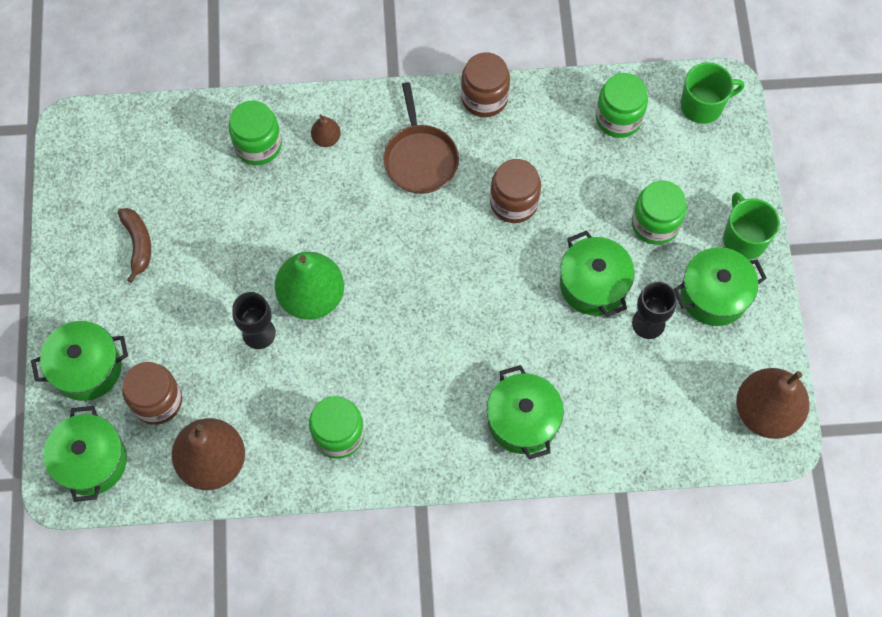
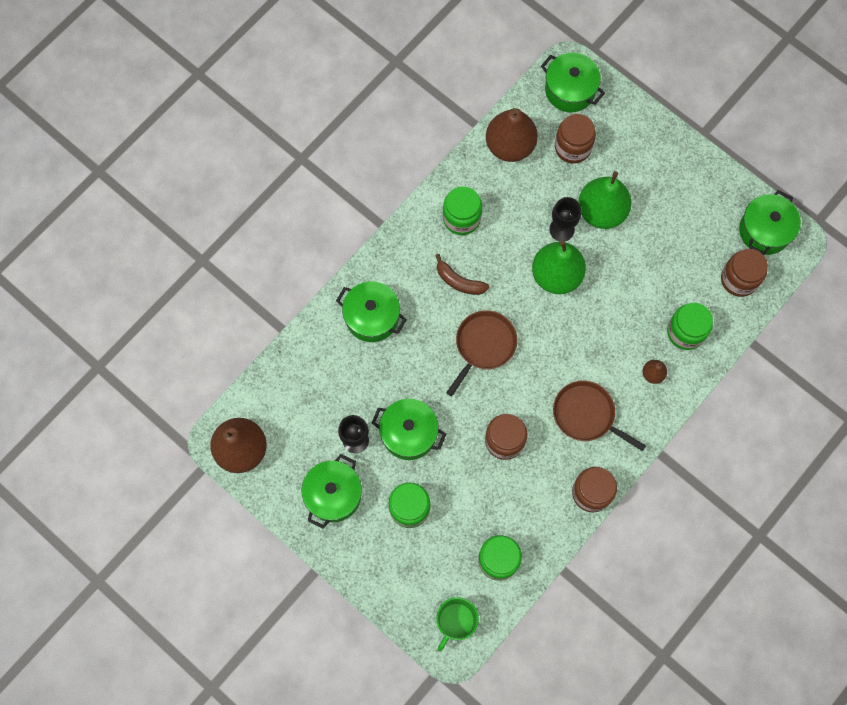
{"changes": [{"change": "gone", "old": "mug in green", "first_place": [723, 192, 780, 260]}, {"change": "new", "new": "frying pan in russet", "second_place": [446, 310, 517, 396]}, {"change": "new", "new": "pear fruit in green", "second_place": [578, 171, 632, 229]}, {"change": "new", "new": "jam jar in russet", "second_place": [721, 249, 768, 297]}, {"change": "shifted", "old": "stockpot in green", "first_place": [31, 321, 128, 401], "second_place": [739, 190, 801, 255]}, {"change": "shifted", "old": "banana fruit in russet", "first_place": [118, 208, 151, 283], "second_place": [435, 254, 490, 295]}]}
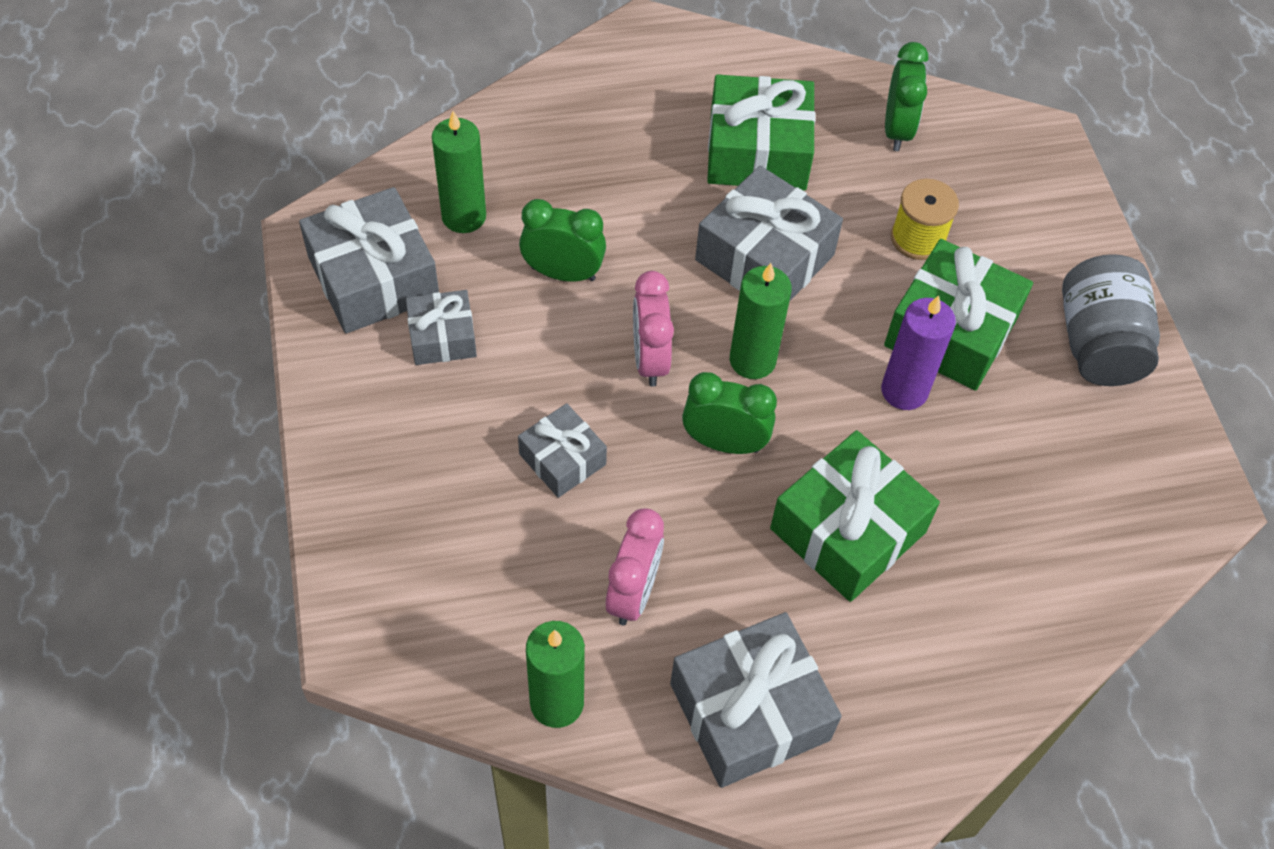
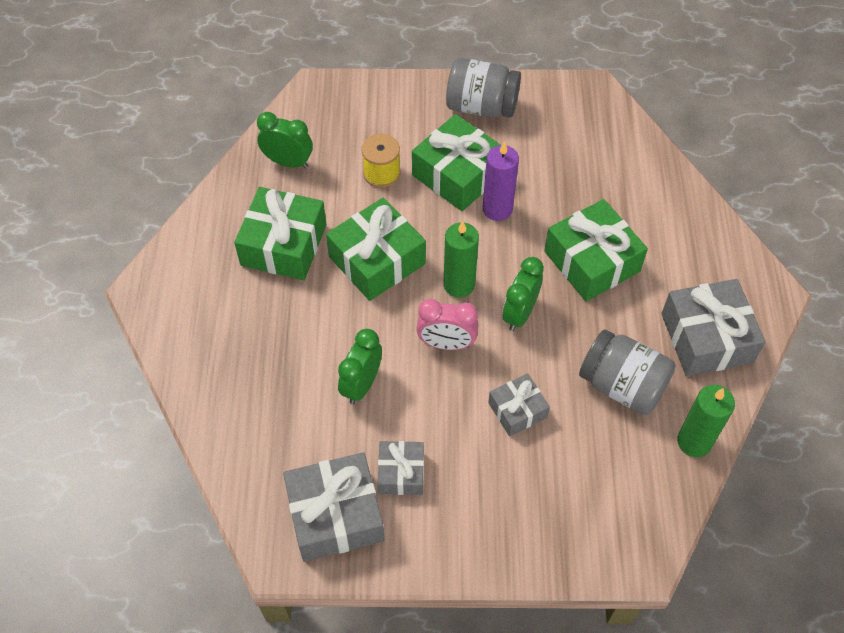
{"changes": [{"change": "gone", "old": "pillar candle in green", "first_place": [432, 111, 486, 233]}, {"change": "swapped", "old": "bedside clock in rose-pink", "new": "jam jar in ash-grey", "first_place": [606, 508, 664, 625], "second_place": [579, 329, 676, 415]}, {"change": "repainted", "old": "present in ash-grey", "new": "present in green", "first_place": [695, 166, 843, 302], "second_place": [326, 198, 426, 301]}]}
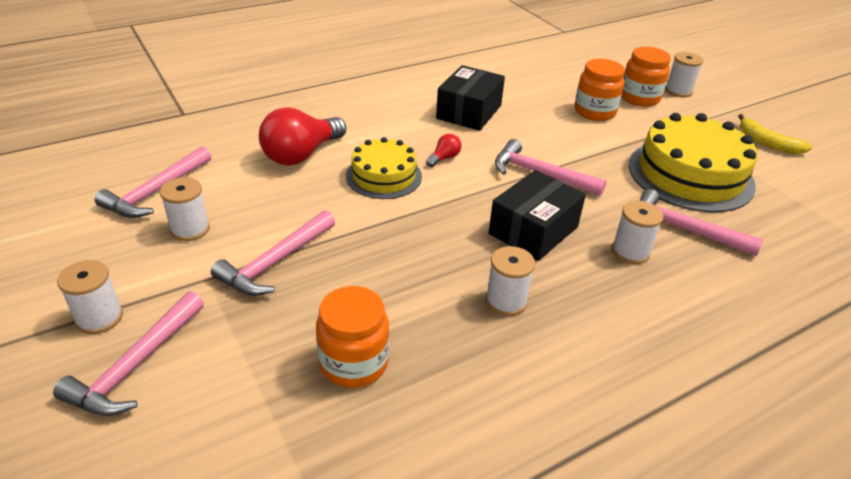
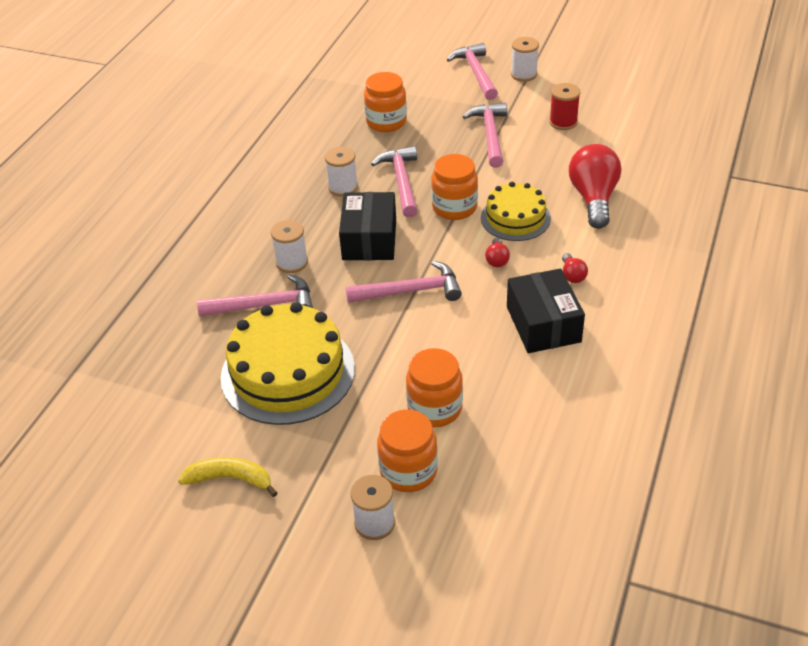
{"changes": [{"change": "new", "new": "jam jar in orange", "second_place": [431, 154, 478, 220]}, {"change": "new", "new": "bulb in crimson", "second_place": [562, 253, 588, 283]}, {"change": "shifted", "old": "claw hammer in rose-pink", "first_place": [95, 146, 211, 218], "second_place": [371, 146, 418, 218]}, {"change": "repainted", "old": "reel of thread in white", "new": "reel of thread in crimson", "first_place": [160, 177, 210, 241], "second_place": [549, 83, 580, 130]}]}
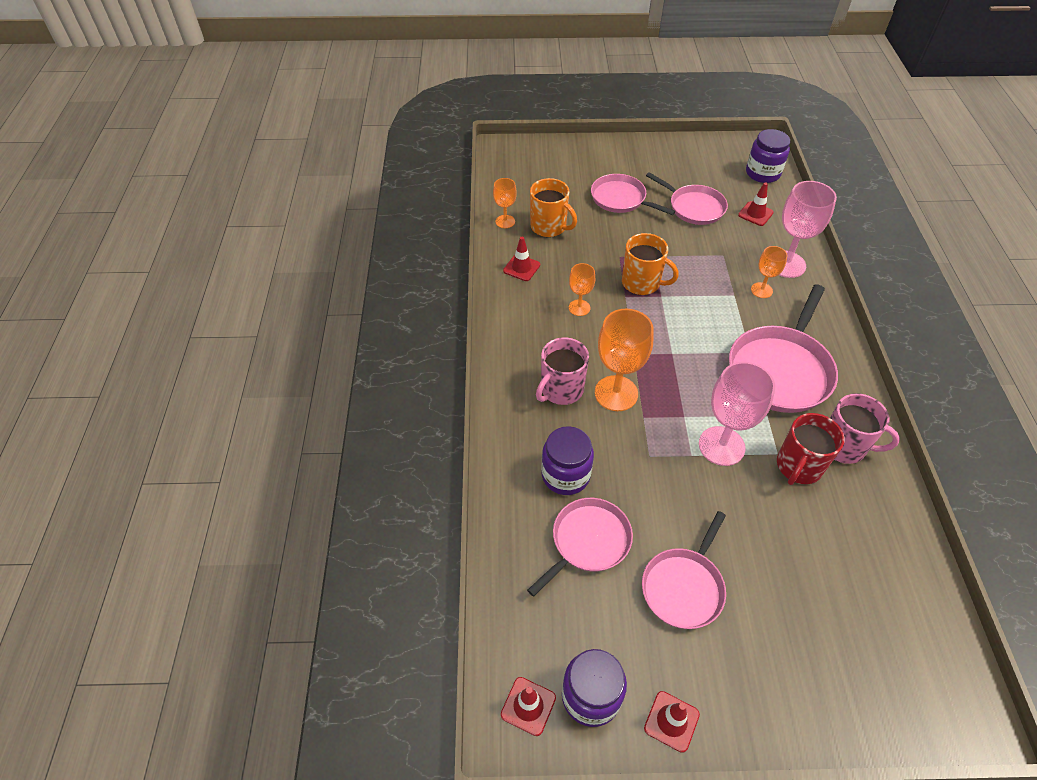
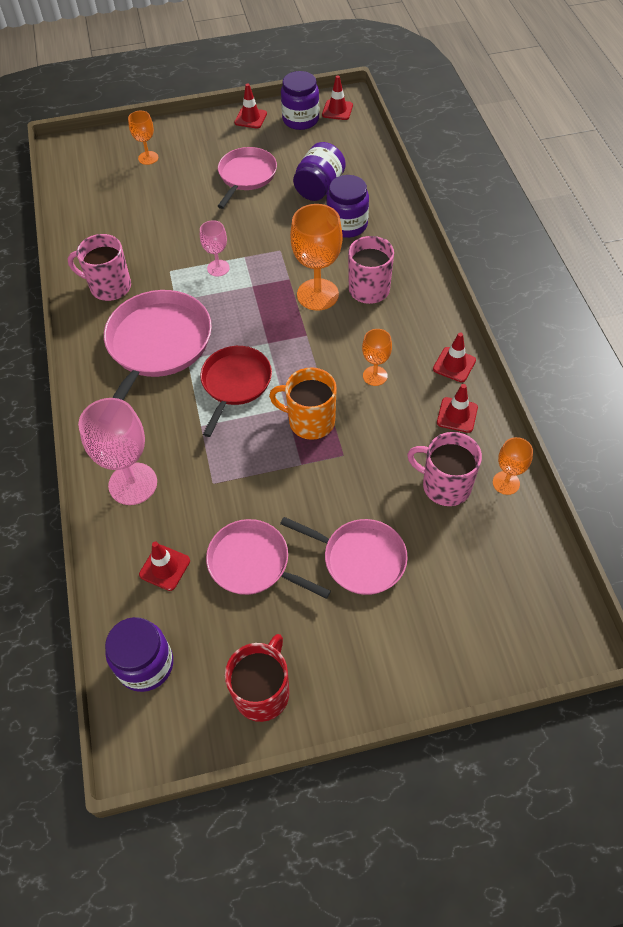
{"changes": [{"change": "new", "new": "frying pan in crimson", "second_place": [200, 346, 272, 437]}, {"change": "new", "new": "safety cone in crimson", "second_place": [433, 332, 476, 382]}, {"change": "shifted", "old": "wine glass in orange", "first_place": [751, 246, 787, 298], "second_place": [128, 111, 158, 165]}, {"change": "shifted", "old": "mug in crimson", "first_place": [777, 413, 845, 485], "second_place": [225, 634, 289, 722]}, {"change": "swapped", "old": "frying pan in rose-pink", "new": "jam jar in violet", "first_place": [527, 498, 633, 597], "second_place": [293, 142, 346, 201]}, {"change": "repainted", "old": "mug in orange", "new": "mug in rose-pink", "first_place": [530, 178, 577, 237], "second_place": [407, 432, 482, 506]}, {"change": "scaled", "old": "wine glass in rose-pink", "first_place": [699, 362, 775, 466], "second_place": [200, 220, 230, 277], "factor": 0.55}]}
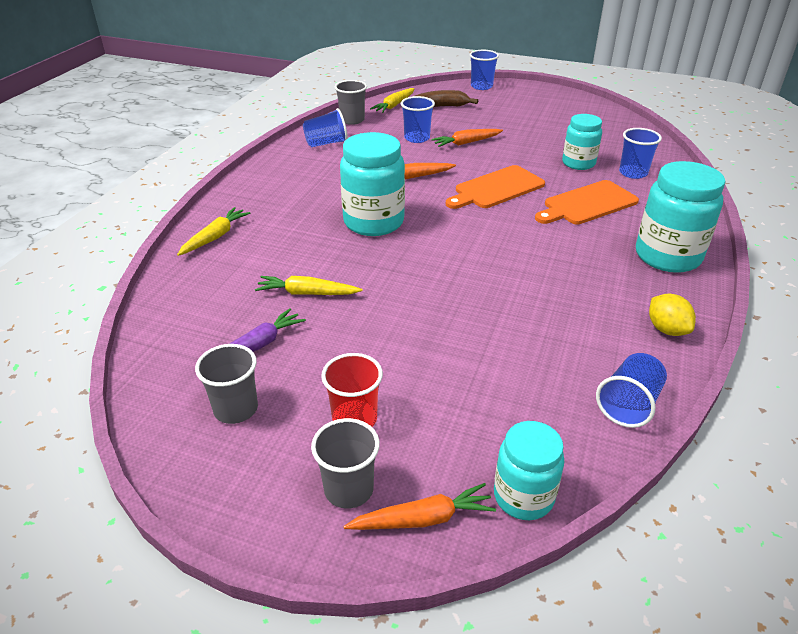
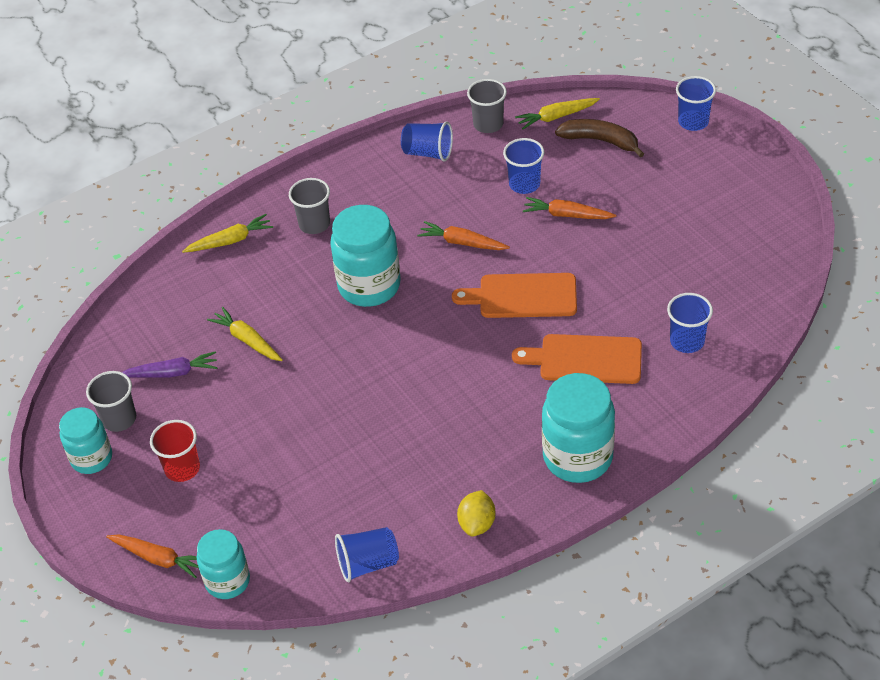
{"changes": [{"change": "shifted", "old": "beaker in ash-grey", "first_place": [311, 418, 380, 509], "second_place": [289, 178, 330, 234]}, {"change": "shifted", "old": "jam jar in turquoise", "first_place": [562, 114, 602, 170], "second_place": [59, 407, 112, 474]}]}
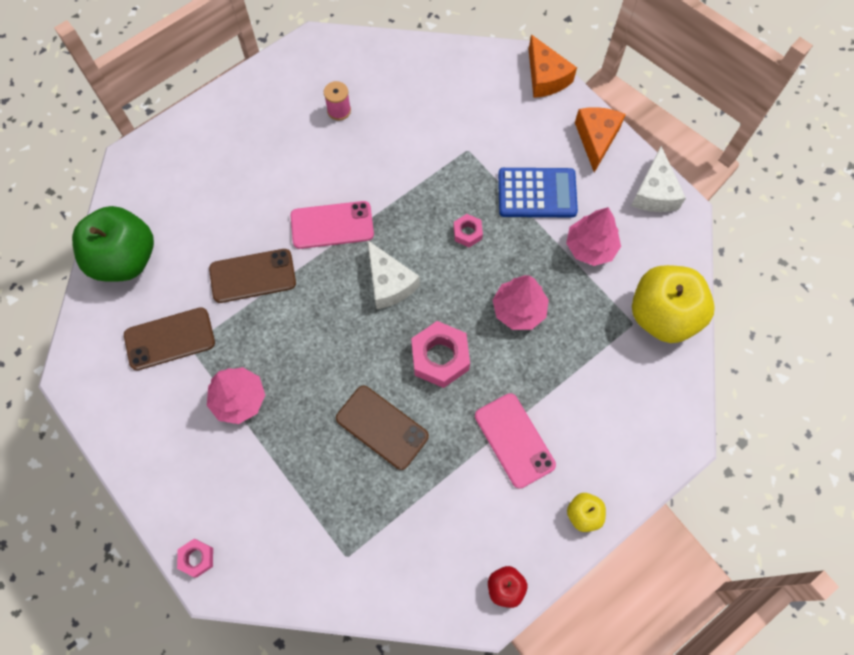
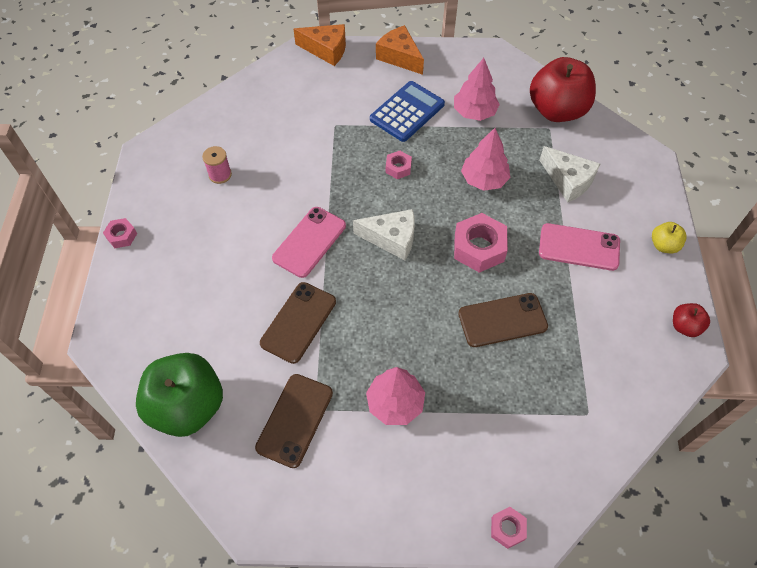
{"changes": [{"change": "new", "new": "nut in rose-pink", "second_place": [103, 218, 137, 248]}, {"change": "shifted", "old": "cheese wedge in white", "first_place": [631, 146, 686, 212], "second_place": [539, 146, 600, 203]}, {"change": "repainted", "old": "apple fruit in yellow", "new": "apple fruit in crimson", "first_place": [632, 265, 715, 343], "second_place": [530, 57, 596, 122]}]}
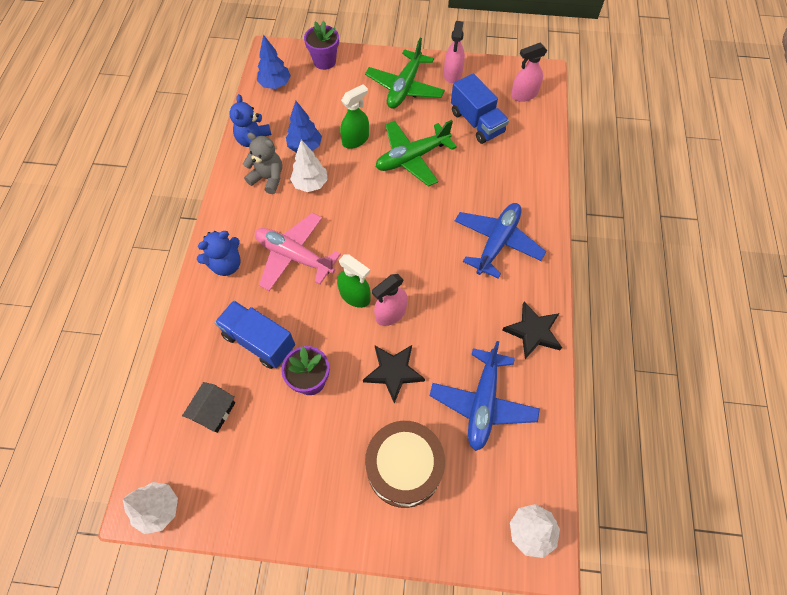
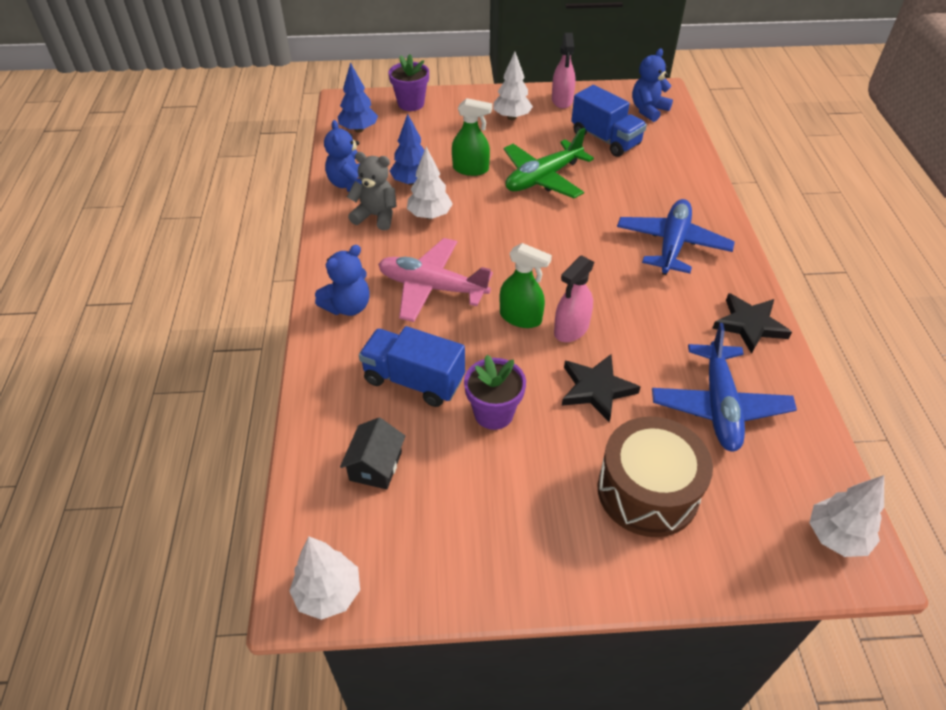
{"changes": [{"change": "swapped", "old": "plane in green", "new": "fir tree in white", "first_place": [365, 38, 445, 109], "second_place": [493, 52, 533, 120]}, {"change": "swapped", "old": "sprayer in rose-pink", "new": "teddy bear in cobalt", "first_place": [511, 43, 547, 102], "second_place": [632, 48, 673, 122]}, {"change": "rotated", "old": "sprayer in green", "first_place": [340, 84, 369, 149], "second_place": [452, 98, 492, 176], "degrees": 60}]}
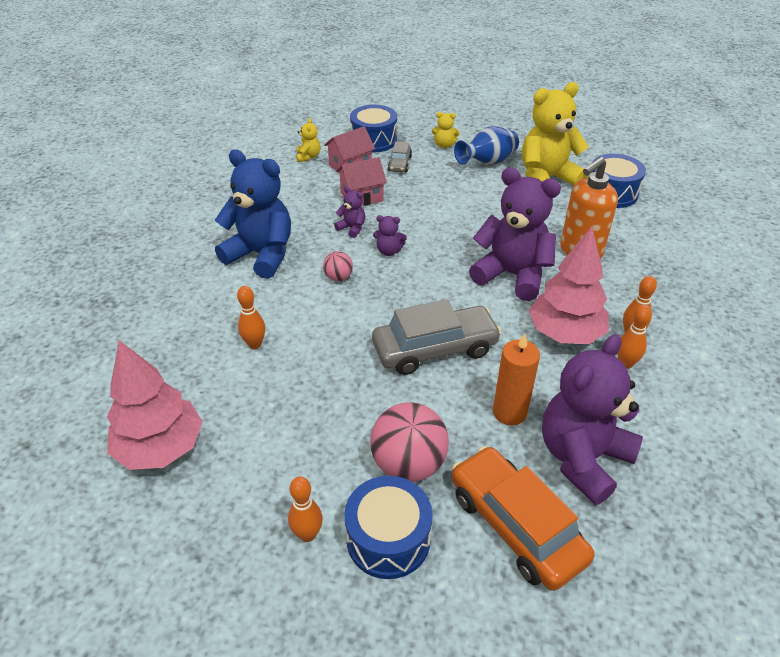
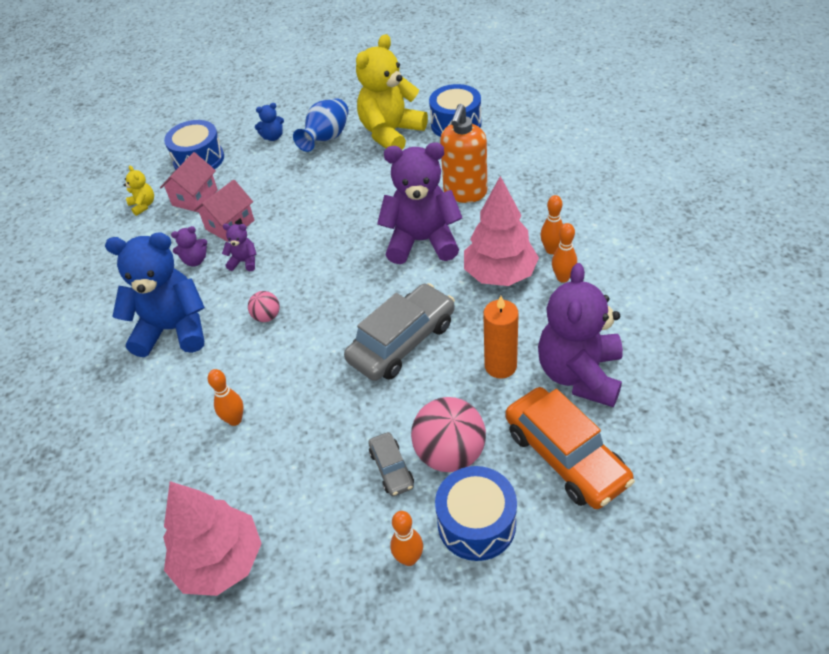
{"changes": [{"change": "shifted", "old": "teddy bear in violet", "first_place": [373, 215, 407, 256], "second_place": [171, 226, 207, 267]}, {"change": "shifted", "old": "automobile in ash-grey", "first_place": [388, 141, 412, 173], "second_place": [368, 432, 414, 496]}, {"change": "repainted", "old": "teddy bear in yellow", "new": "teddy bear in cobalt", "first_place": [432, 112, 460, 148], "second_place": [255, 103, 284, 141]}, {"change": "rotated", "old": "automobile in orange", "first_place": [452, 446, 594, 591], "second_place": [505, 387, 635, 509], "degrees": -150}]}
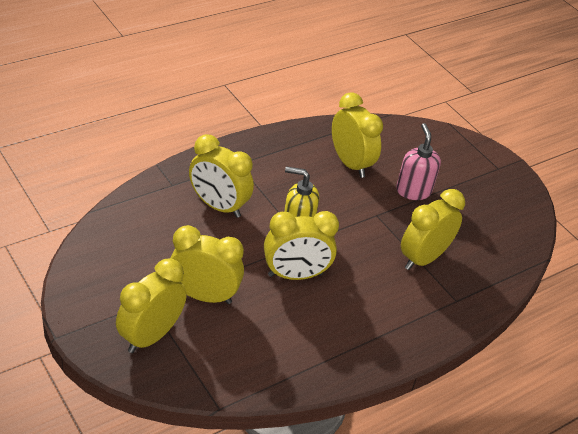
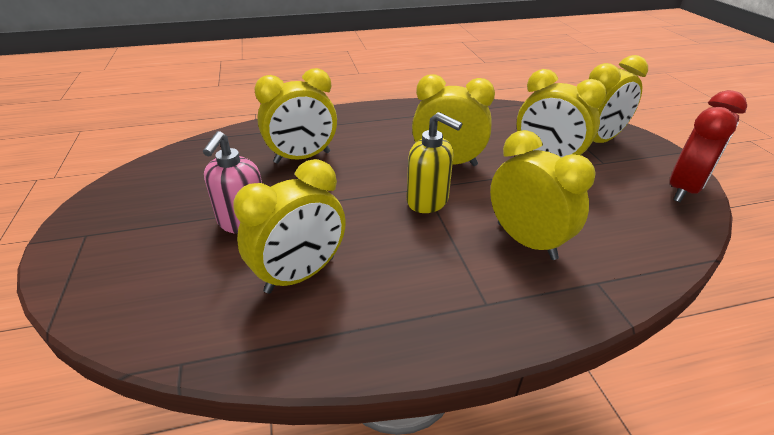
{"changes": [{"change": "new", "new": "bedside clock in crimson", "second_place": [670, 90, 747, 202]}, {"change": "rotated", "old": "bedside clock in yellow", "first_place": [332, 93, 383, 178], "second_place": [233, 159, 346, 294], "degrees": -120}]}
